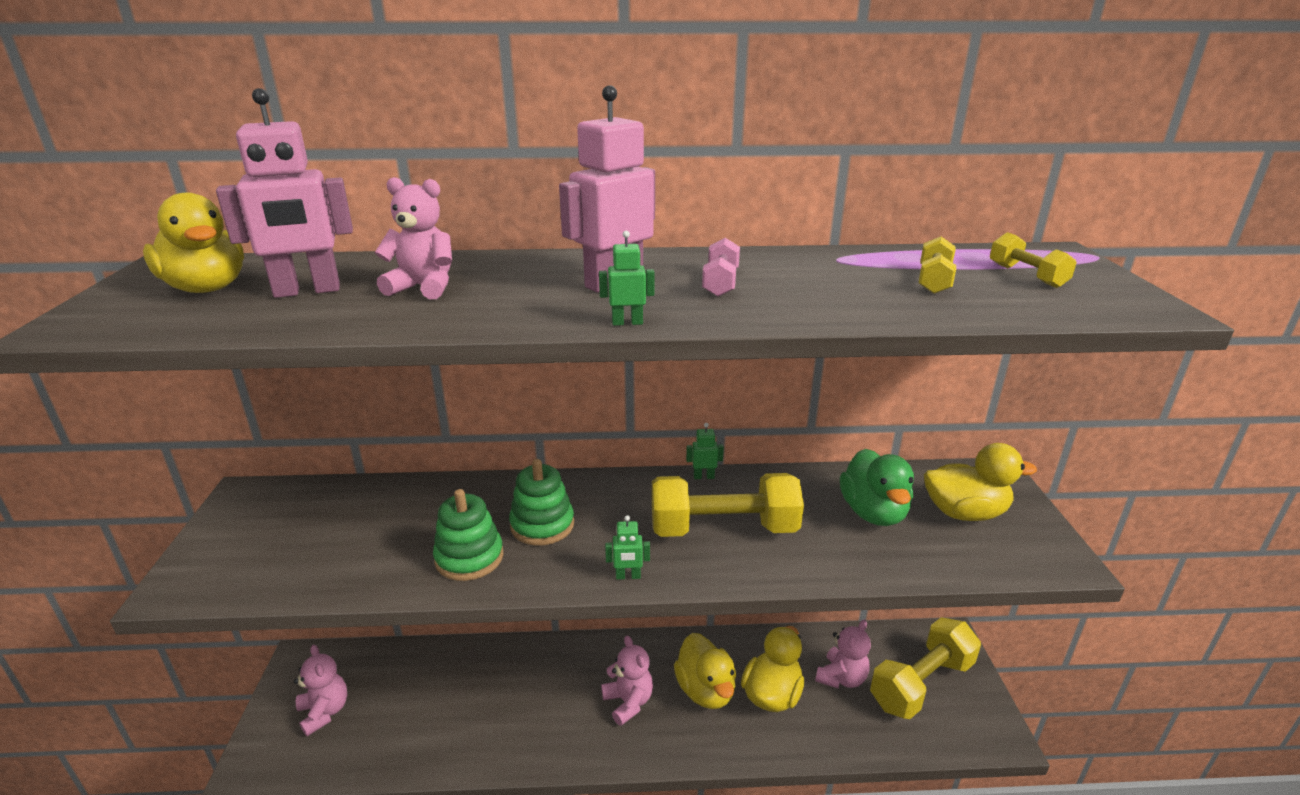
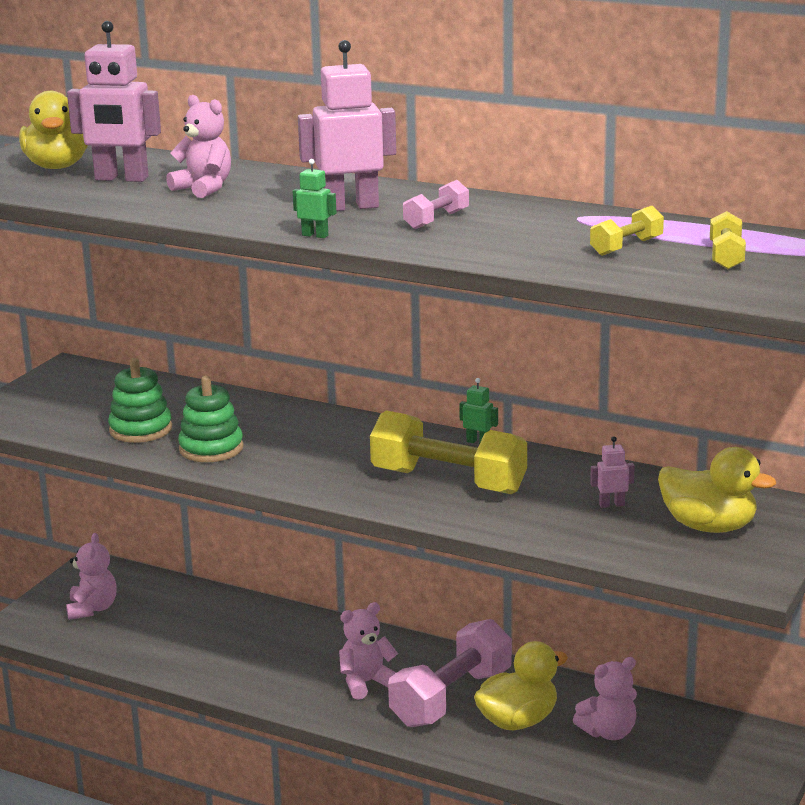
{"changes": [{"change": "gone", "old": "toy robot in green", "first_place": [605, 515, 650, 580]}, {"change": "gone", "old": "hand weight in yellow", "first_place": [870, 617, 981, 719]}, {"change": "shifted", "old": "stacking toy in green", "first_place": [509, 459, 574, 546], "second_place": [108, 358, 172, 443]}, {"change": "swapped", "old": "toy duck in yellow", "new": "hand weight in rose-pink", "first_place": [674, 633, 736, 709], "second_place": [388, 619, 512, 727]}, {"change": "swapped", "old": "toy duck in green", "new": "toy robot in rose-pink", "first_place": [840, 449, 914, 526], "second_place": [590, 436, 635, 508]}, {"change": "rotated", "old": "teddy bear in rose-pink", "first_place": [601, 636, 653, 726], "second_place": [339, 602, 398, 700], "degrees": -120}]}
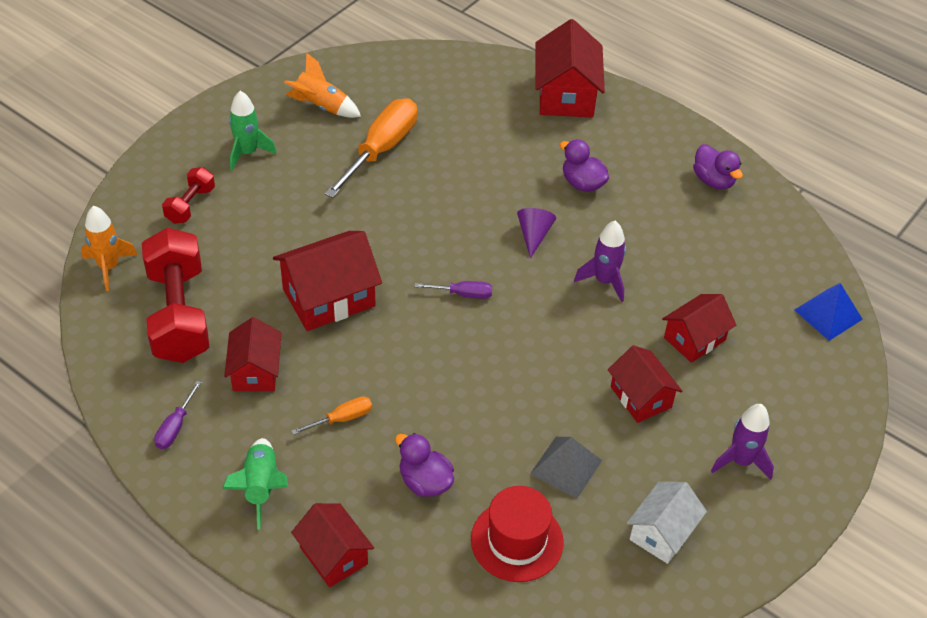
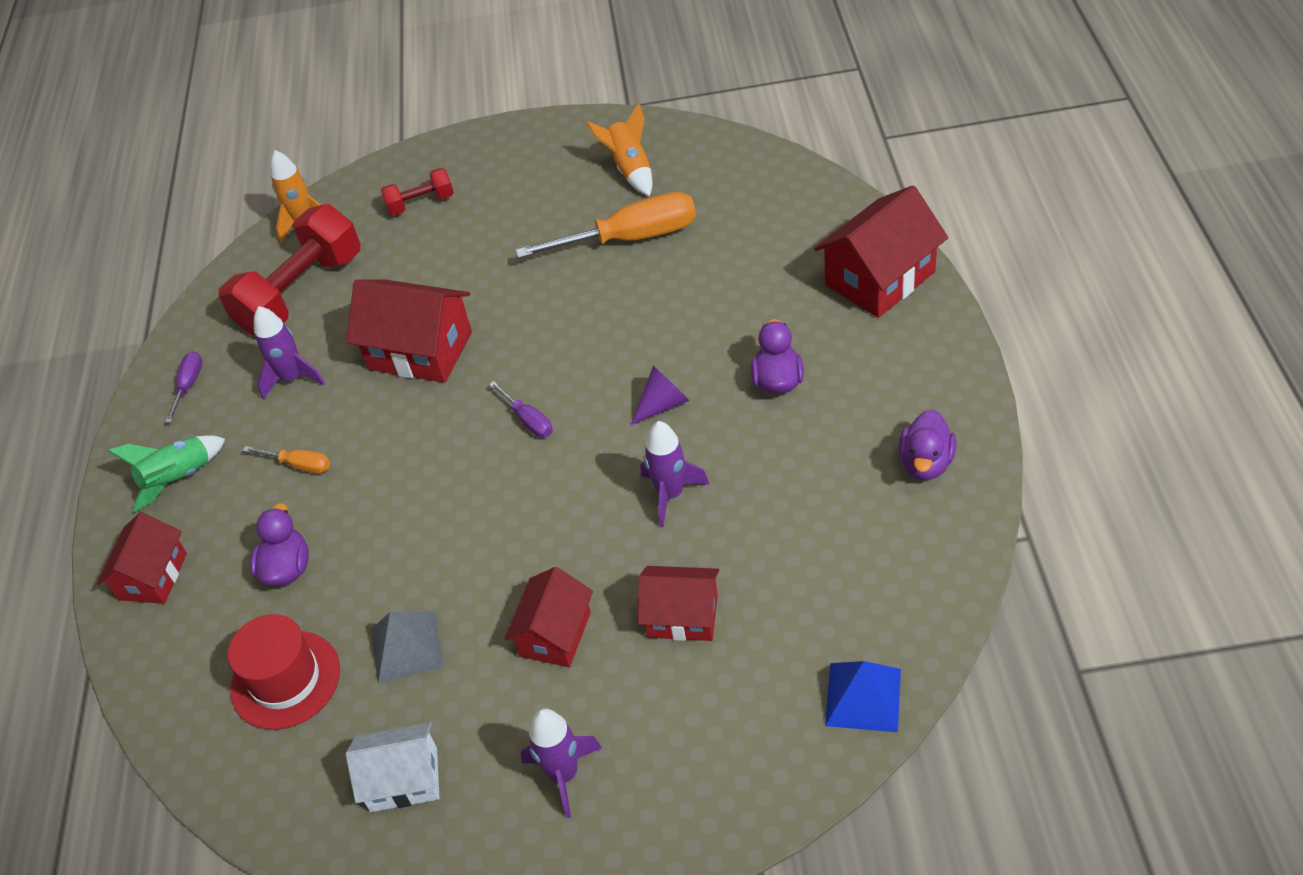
{"changes": [{"change": "gone", "old": "toy rocket in green", "first_place": [229, 91, 277, 170]}, {"change": "swapped", "old": "cottage in crimson", "new": "toy rocket in violet", "first_place": [224, 317, 281, 391], "second_place": [254, 306, 325, 400]}, {"change": "rotated", "old": "screwdriver in violet", "first_place": [154, 381, 202, 449], "second_place": [165, 351, 202, 423], "degrees": 120}]}
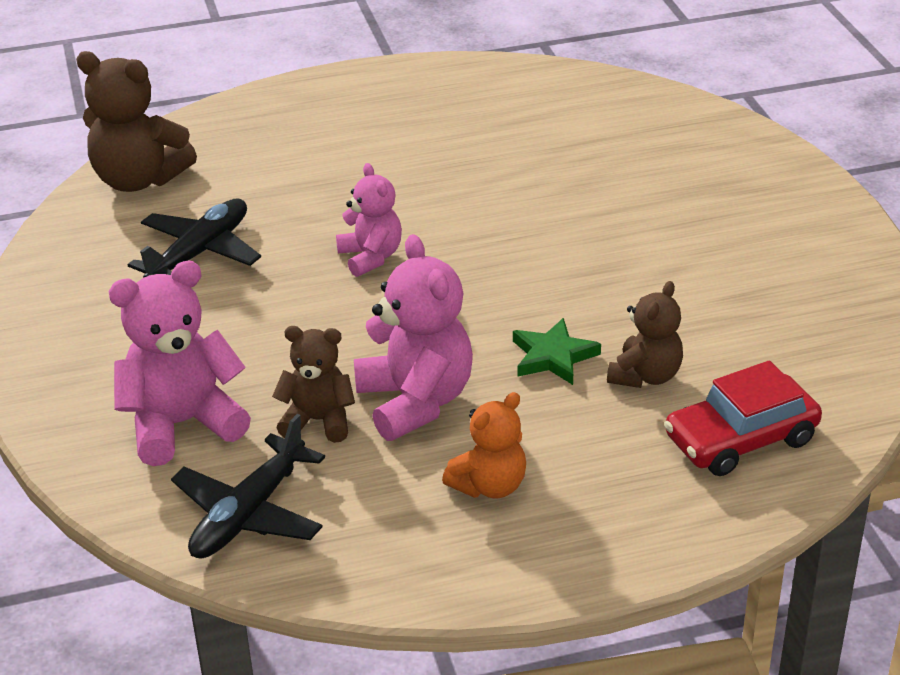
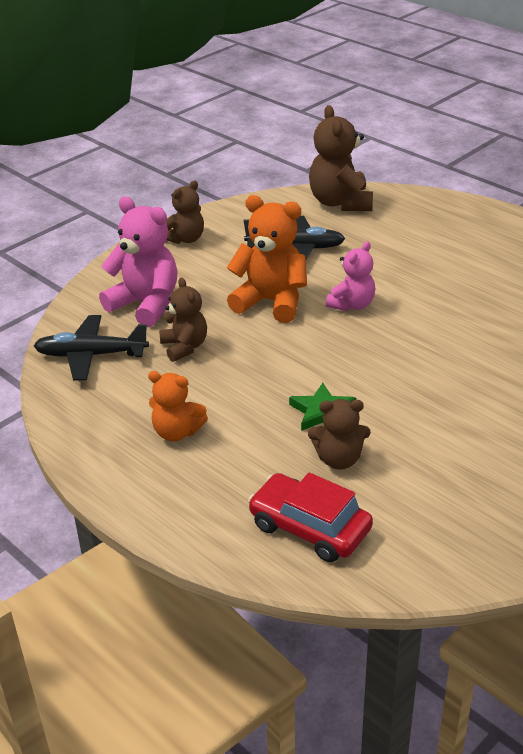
{"changes": [{"change": "gone", "old": "teddy bear in rose-pink", "first_place": [354, 234, 473, 441]}, {"change": "new", "new": "teddy bear in russet", "second_place": [166, 181, 204, 244]}, {"change": "new", "new": "teddy bear in orange", "second_place": [227, 195, 307, 323]}]}
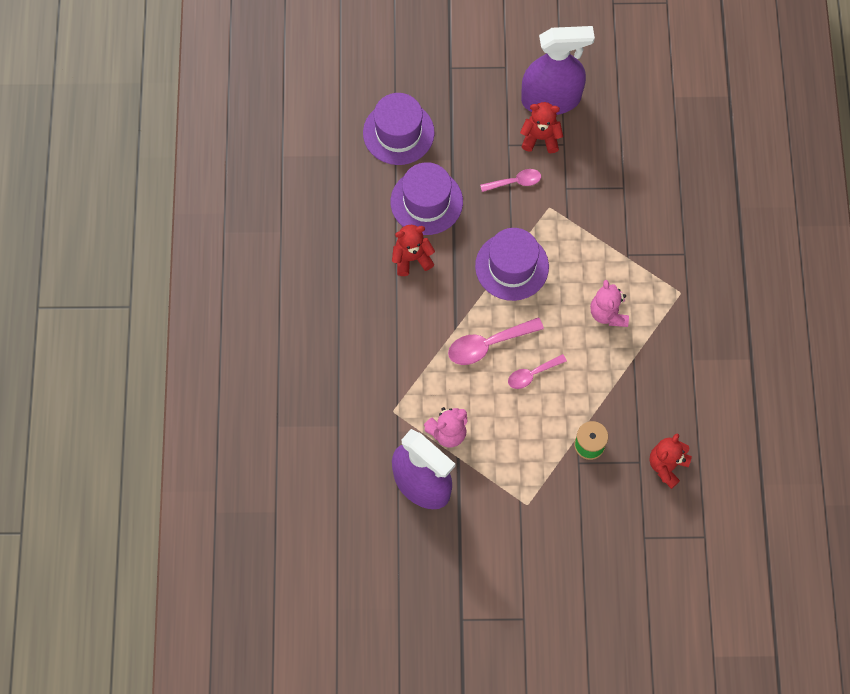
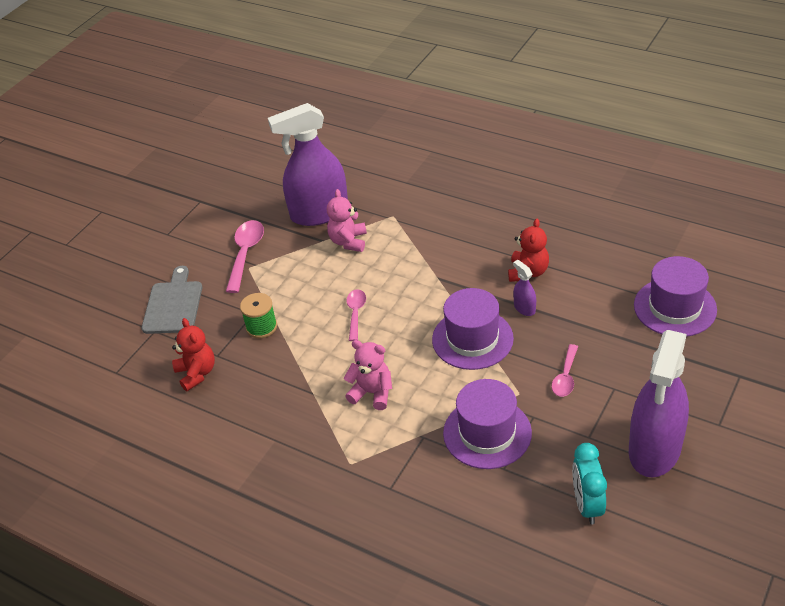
{"changes": [{"change": "gone", "old": "teddy bear in crimson", "first_place": [520, 102, 563, 153]}, {"change": "new", "new": "chopping board in ash-grey", "second_place": [142, 266, 202, 334]}, {"change": "new", "new": "sprayer in violet", "second_place": [513, 260, 536, 316]}, {"change": "new", "new": "bedside clock in turquoise", "second_place": [572, 443, 607, 524]}, {"change": "shifted", "old": "hat in violet", "first_place": [391, 162, 463, 235], "second_place": [443, 379, 532, 469]}, {"change": "shifted", "old": "teaspoon in rose-pink", "first_place": [448, 317, 544, 365], "second_place": [226, 220, 264, 293]}]}
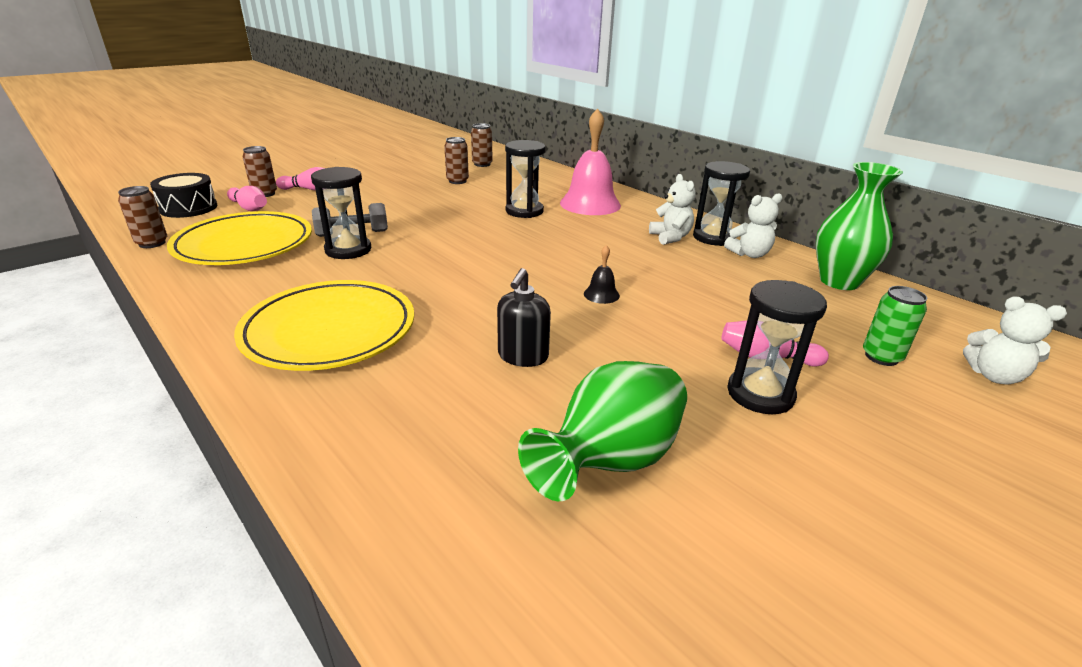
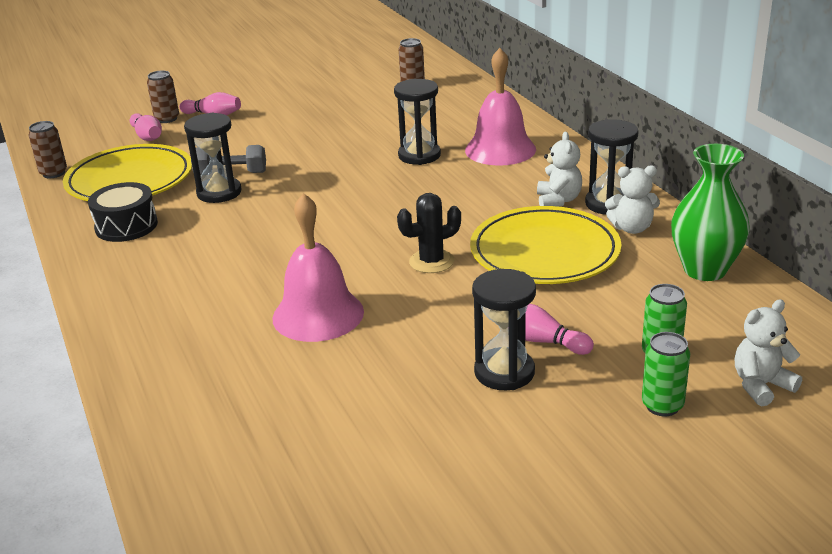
{"changes": [{"change": "gone", "old": "tin in russet", "first_place": [444, 137, 469, 184]}, {"change": "gone", "old": "tall vase in green", "first_place": [518, 361, 687, 501]}, {"change": "new", "new": "tin in green", "second_place": [642, 332, 690, 416]}, {"change": "shifted", "old": "drum in jet-black", "first_place": [150, 173, 217, 218], "second_place": [88, 182, 158, 242]}, {"change": "shifted", "old": "plate in yellow", "first_place": [234, 280, 414, 371], "second_place": [470, 206, 621, 284]}, {"change": "swapped", "old": "soap pump in jet-black", "new": "school bell in rose-pink", "first_place": [497, 268, 551, 367], "second_place": [272, 193, 364, 342]}, {"change": "swapped", "old": "school bell in jet-black", "new": "saguaro cactus in jet-black", "first_place": [584, 245, 620, 304], "second_place": [397, 193, 461, 273]}, {"change": "rotated", "old": "teddy bear in white", "first_place": [963, 297, 1067, 385], "second_place": [735, 299, 802, 407], "degrees": 105}]}
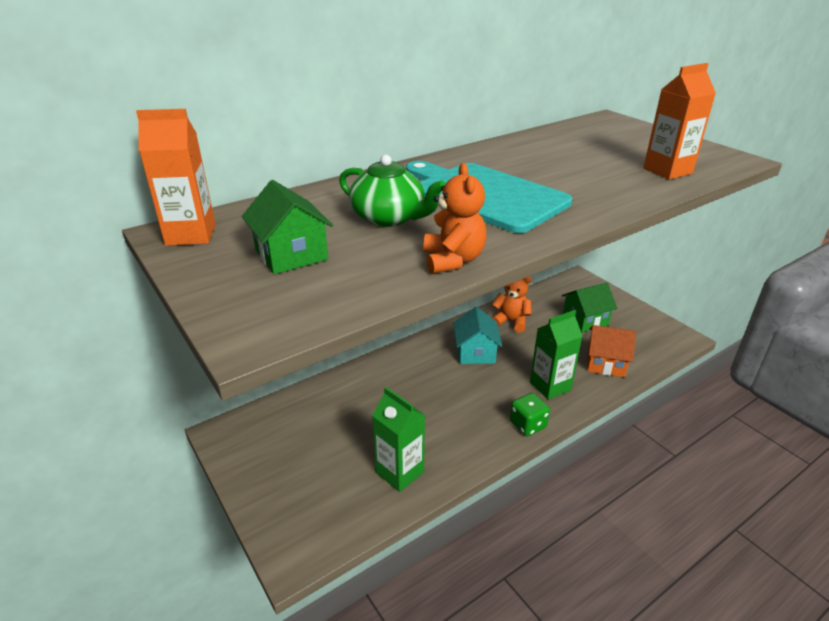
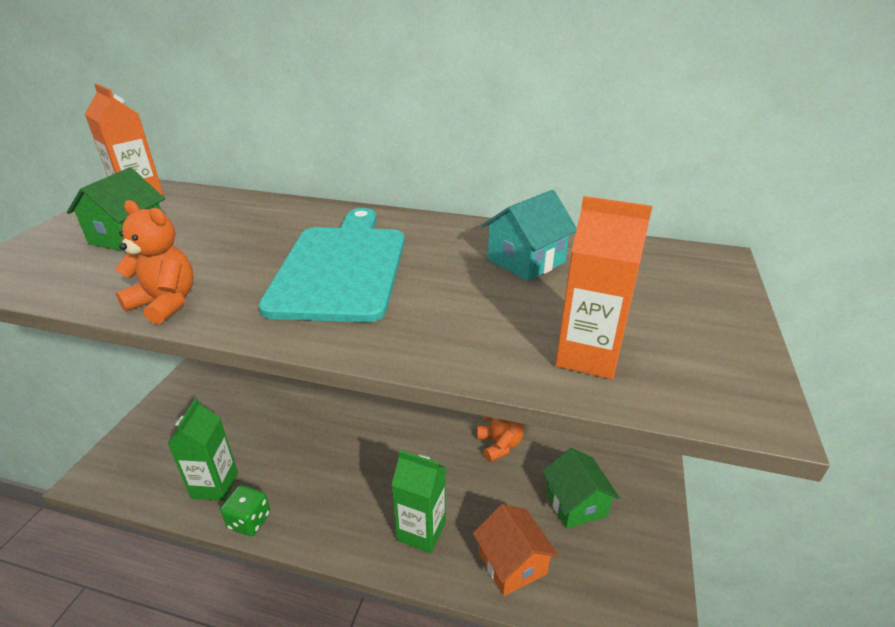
{"changes": [{"change": "gone", "old": "china teapot in green", "first_place": [339, 155, 446, 227]}, {"change": "shifted", "old": "cottage in turquoise", "first_place": [454, 307, 502, 364], "second_place": [482, 190, 577, 281]}, {"change": "shifted", "old": "dice in green", "first_place": [510, 393, 550, 436], "second_place": [220, 485, 270, 536]}, {"change": "rotated", "old": "teddy bear in orange", "first_place": [423, 163, 487, 274], "second_place": [116, 200, 194, 325], "degrees": -105}, {"change": "rotated", "old": "cottage in green", "first_place": [562, 283, 617, 332], "second_place": [542, 448, 620, 529], "degrees": 45}]}
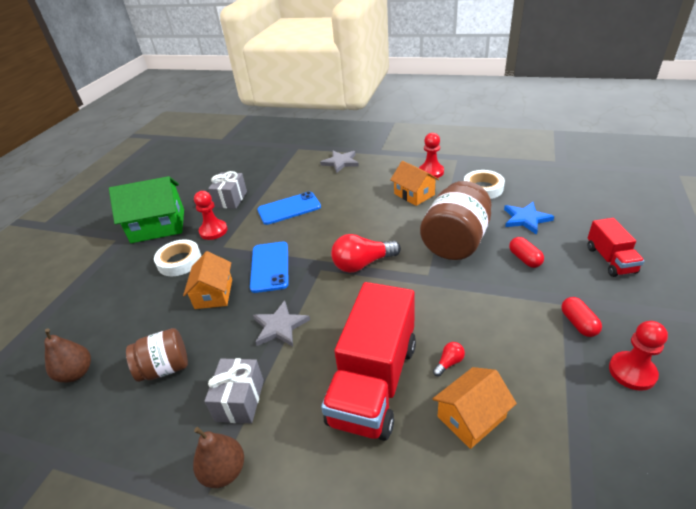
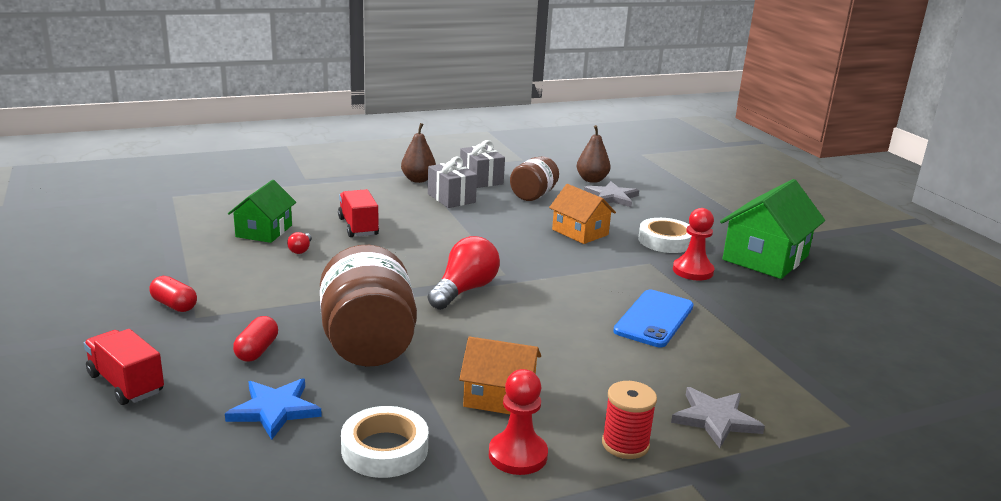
{"changes": [{"change": "gone", "old": "smartphone in cobalt", "first_place": [250, 241, 288, 293]}, {"change": "gone", "old": "chess pawn in crimson", "first_place": [609, 321, 668, 391]}, {"change": "new", "new": "reel of thread in crimson", "second_place": [602, 381, 657, 459]}, {"change": "shifted", "old": "present in ash-grey", "first_place": [208, 171, 247, 209], "second_place": [460, 140, 505, 188]}, {"change": "shifted", "old": "five-pointed star in ash-grey", "first_place": [253, 301, 310, 347], "second_place": [584, 181, 639, 207]}, {"change": "repainted", "old": "cottage in orange", "new": "cottage in green", "first_place": [433, 367, 517, 449], "second_place": [228, 180, 296, 243]}, {"change": "rotated", "old": "capsule in crimson", "first_place": [509, 237, 544, 268], "second_place": [233, 316, 278, 362], "degrees": 75}, {"change": "scaled", "old": "toy truck in crimson", "first_place": [321, 282, 416, 441], "second_place": [338, 189, 379, 237], "factor": 0.52}]}
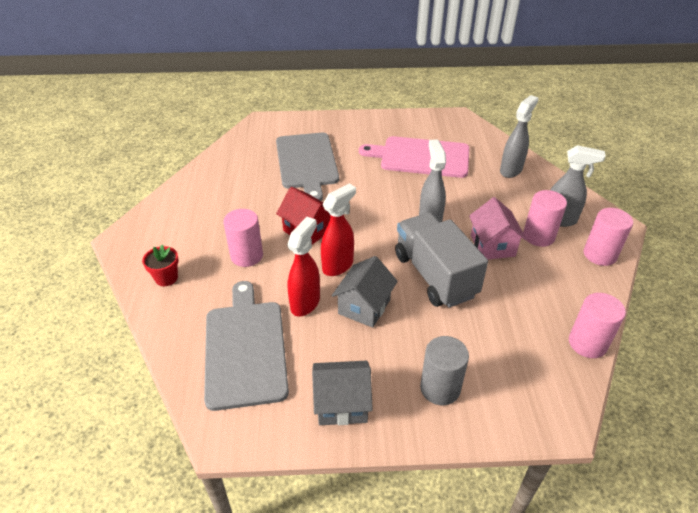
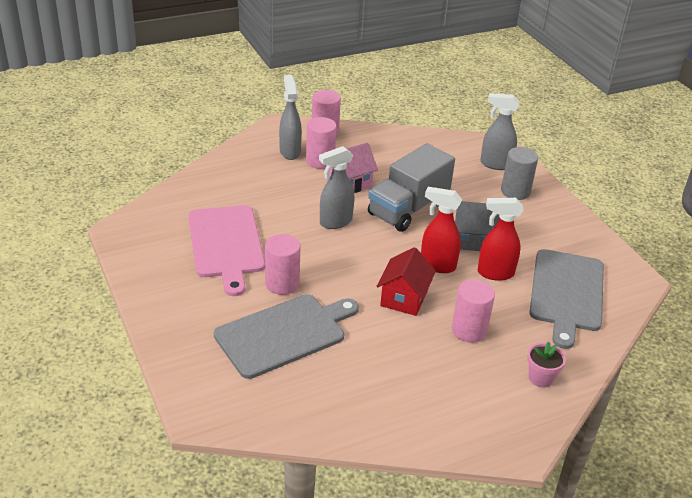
{"changes": [{"change": "gone", "old": "cottage in ash-grey", "first_place": [312, 361, 373, 425]}, {"change": "shifted", "old": "sprayer in ash-grey", "first_place": [500, 95, 539, 178], "second_place": [480, 93, 520, 170]}, {"change": "shifted", "old": "cylinder shape in rose-pink", "first_place": [569, 293, 626, 358], "second_place": [265, 234, 301, 295]}, {"change": "repainted", "old": "flower pot in crimson", "new": "flower pot in rose-pink", "first_place": [142, 245, 179, 286], "second_place": [527, 341, 566, 387]}, {"change": "rotated", "old": "chopping board in ash-grey", "first_place": [204, 281, 289, 411], "second_place": [529, 249, 604, 349], "degrees": -45}]}
